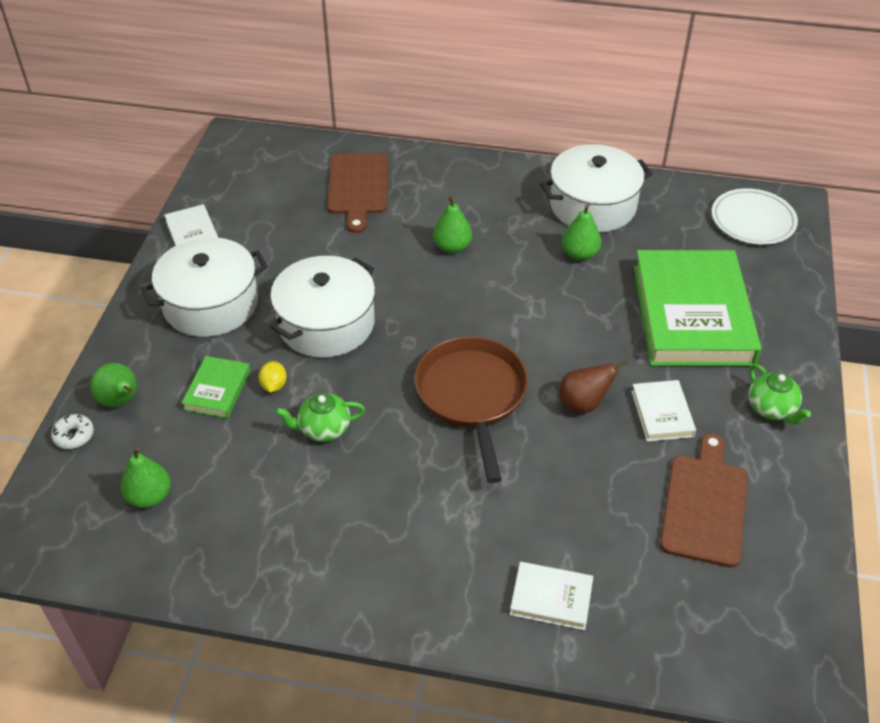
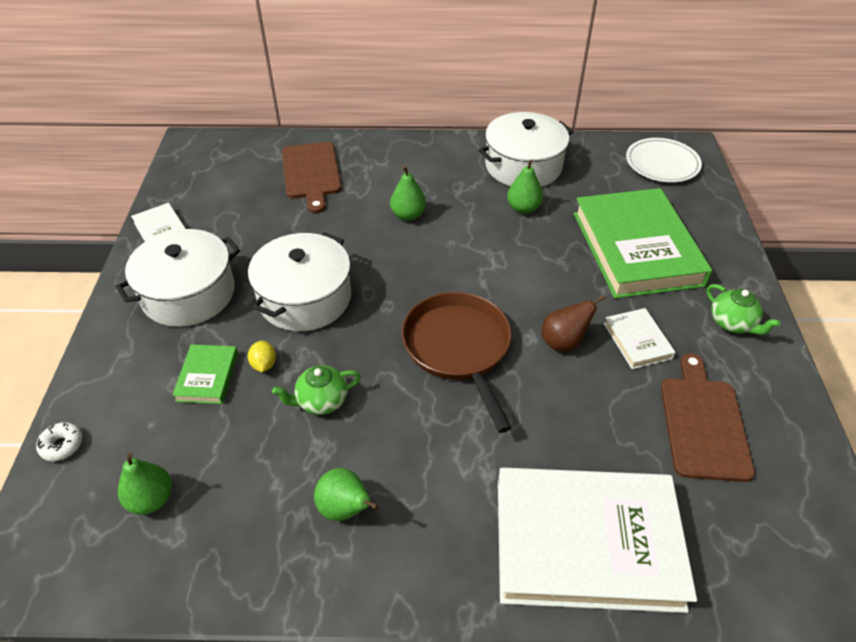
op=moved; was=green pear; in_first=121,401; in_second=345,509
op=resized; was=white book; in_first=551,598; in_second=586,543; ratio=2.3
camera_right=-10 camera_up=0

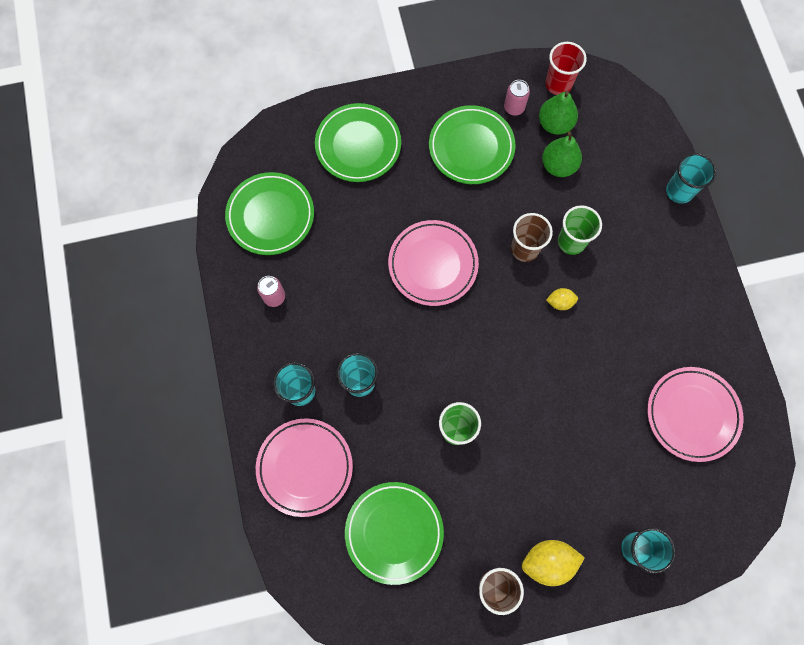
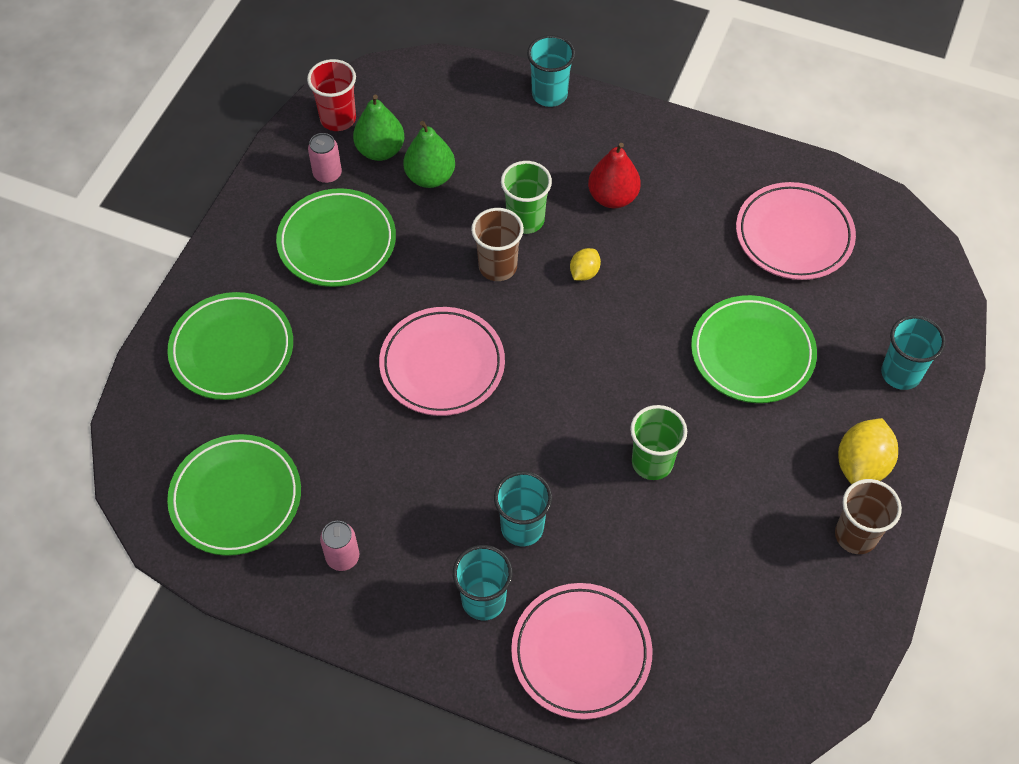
op=moved; was=green plate; in_first=394,532; in_second=752,353
op=added; now=red pear; in_second=612,197
camera_right=-55 camera_up=-15

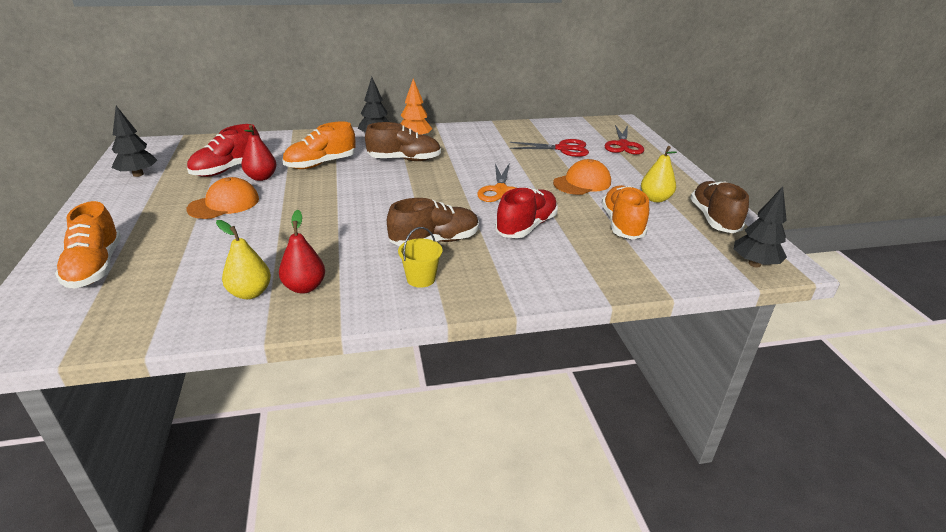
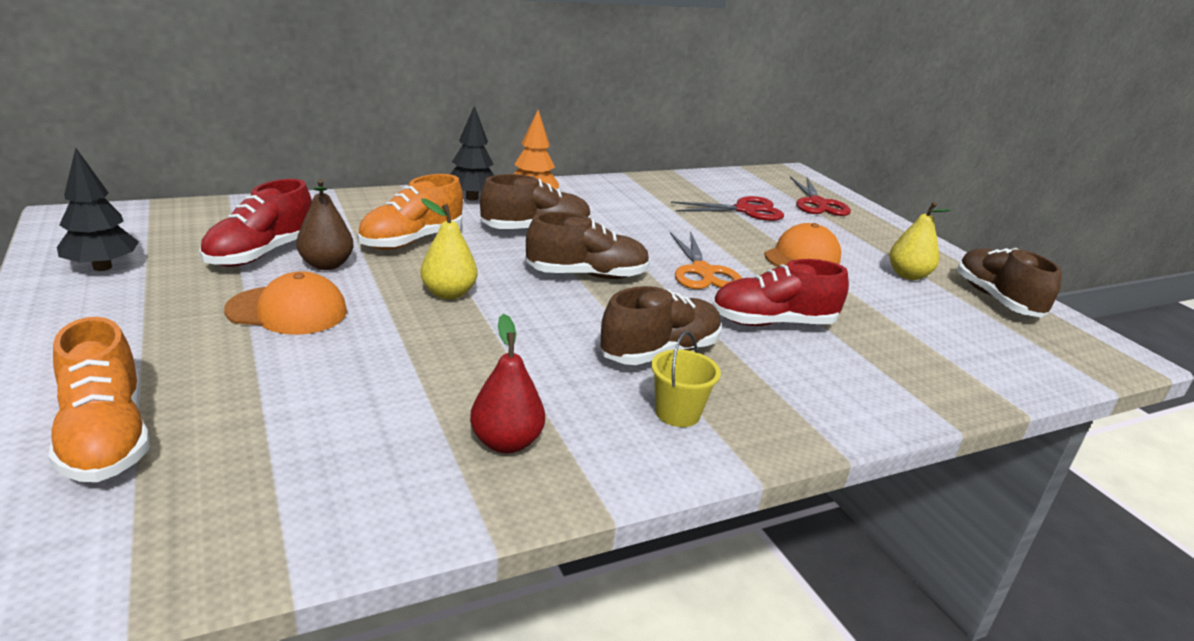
op=turned; was=orange cap; in_first=224,204; in_second=287,311; clockwise=60
op=moved; was=yellow pear; in_first=250,293; in_second=448,293
op=recoloured; was=red pear; now=brown pear; in_first=261,177; in_second=326,265
op=turned; was=red shoe; in_first=526,226; in_second=772,323; clockwise=-120
op=removed; was=orange shoe; in_first=622,224
op=removed; was=black tree; in_first=754,264
op=added; now=brown shoe; in_second=587,275
camera_right=-15 camera_up=-5

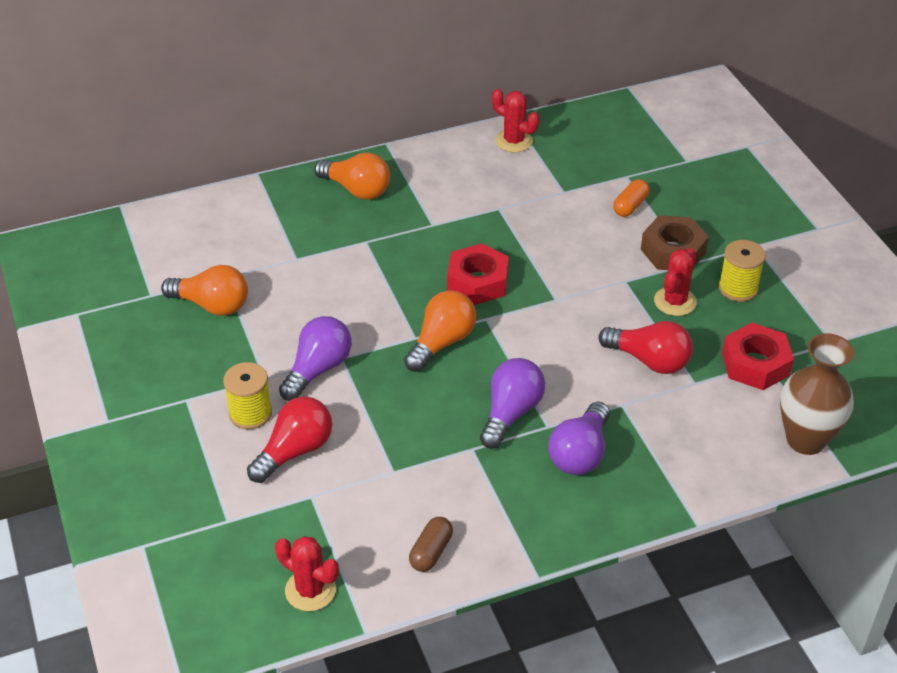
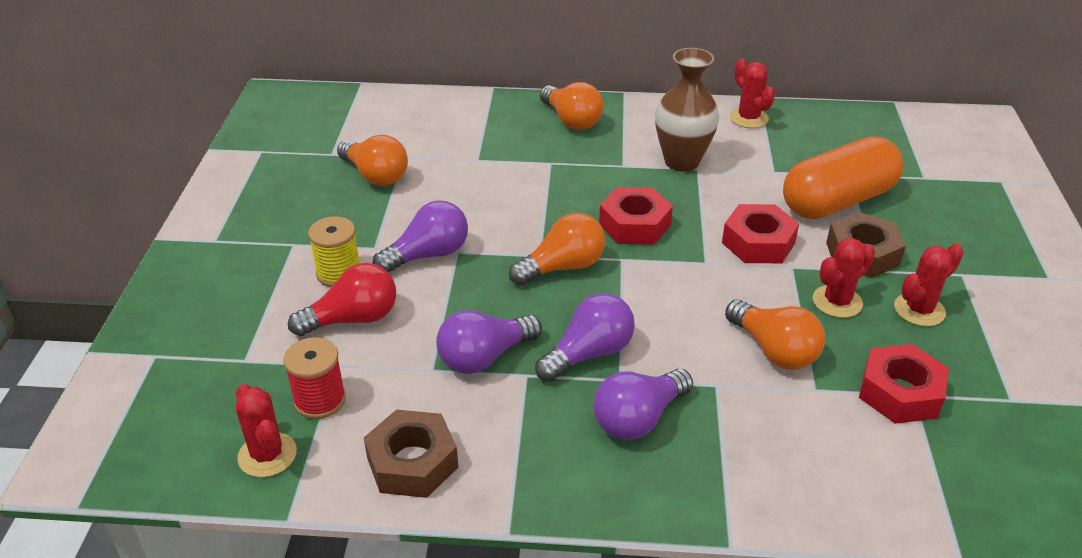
op=replaced; was=brown capsule; now=brown nut; in_first=431,552; in_second=412,462
op=recoloured; was=red light bulb; now=orange light bulb; in_first=649,360; in_second=774,350
op=resized; was=orange capsule; in_first=630,206; in_second=837,201; ratio=2.42
op=replaced; was=yellow spool; now=red cactus; in_first=738,288; in_second=919,310
op=moved; was=brown vase; in_first=805,440; in_second=681,161
op=added; now=red spool; in_second=320,400
op=added; now=purple light bulb; in_second=484,357
op=added; now=red nut; in_second=758,243
camera_right=25 camera_up=-5

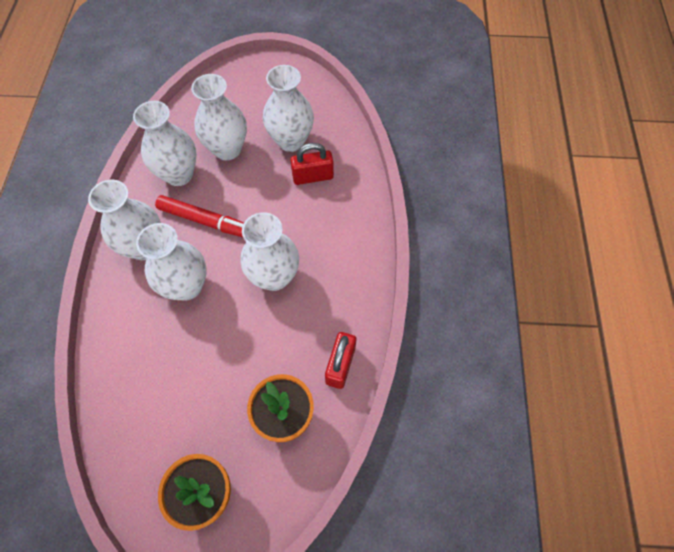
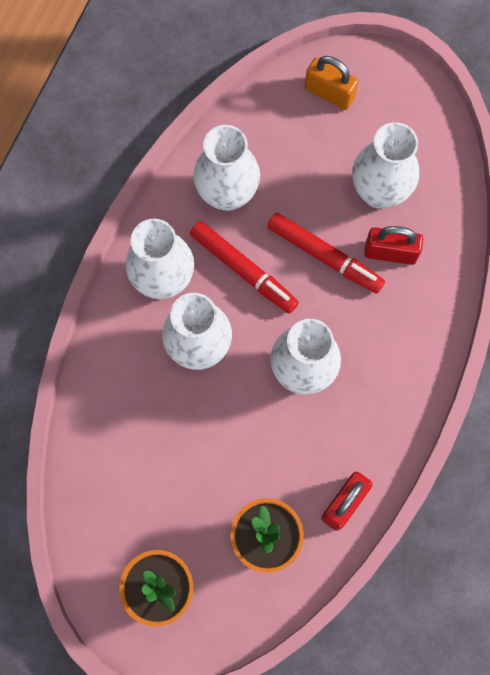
op=removed; was=white vase; in_first=227,149
op=added; now=red marker; in_second=324,256
op=added; now=orange padlock; in_second=329,93
camera_right=20 camera_up=10

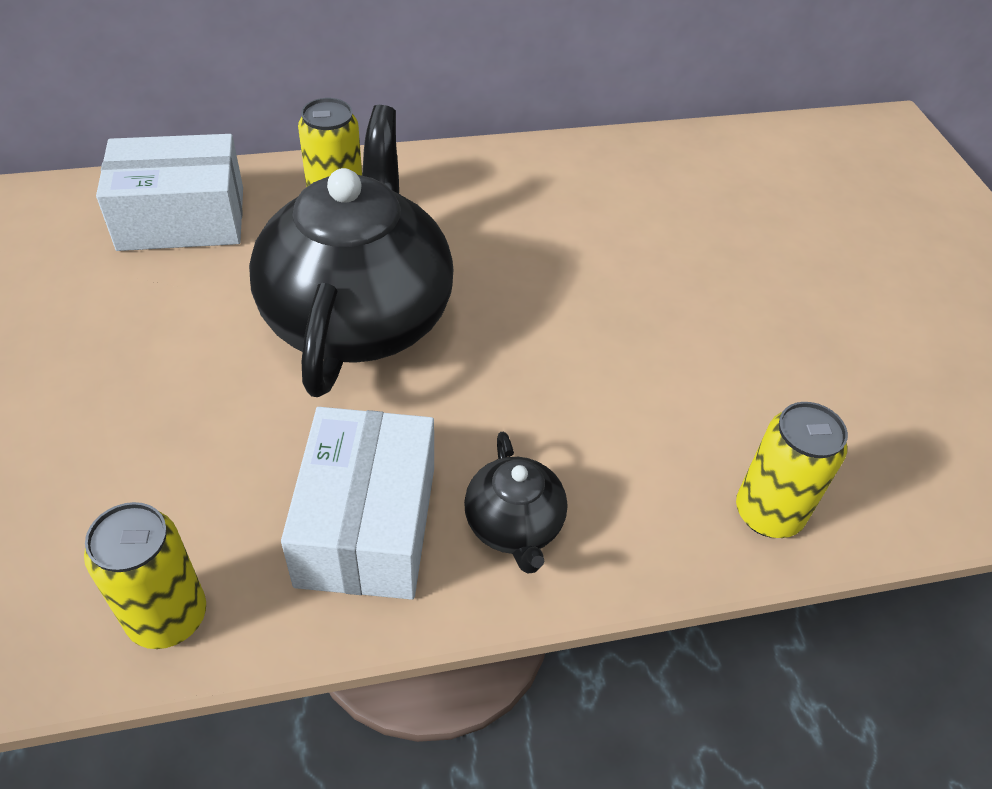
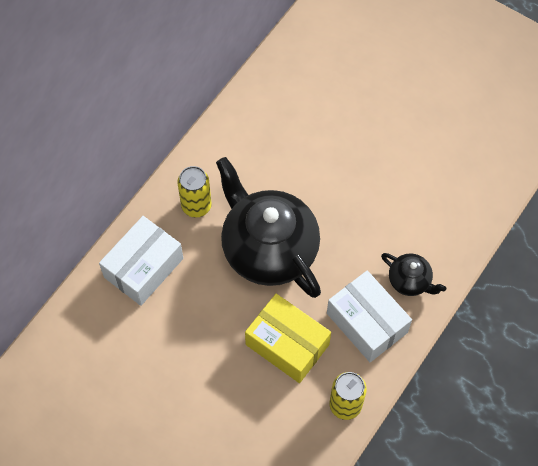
op=removed; was=yellow can; in_first=768,513
op=added; now=yellow box; in_second=287,344
camera_right=-40 camera_up=15

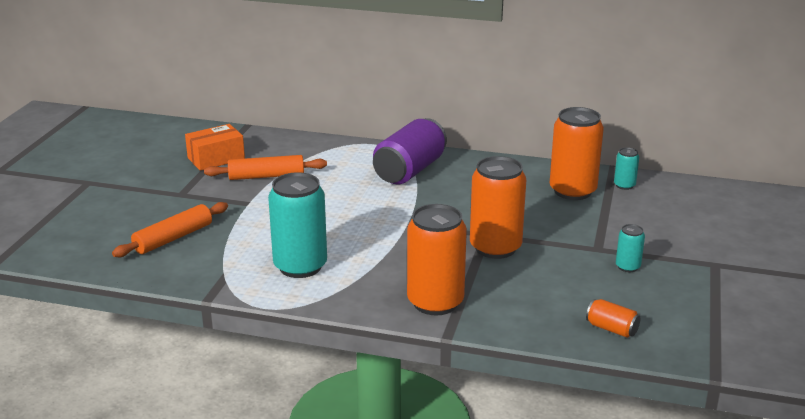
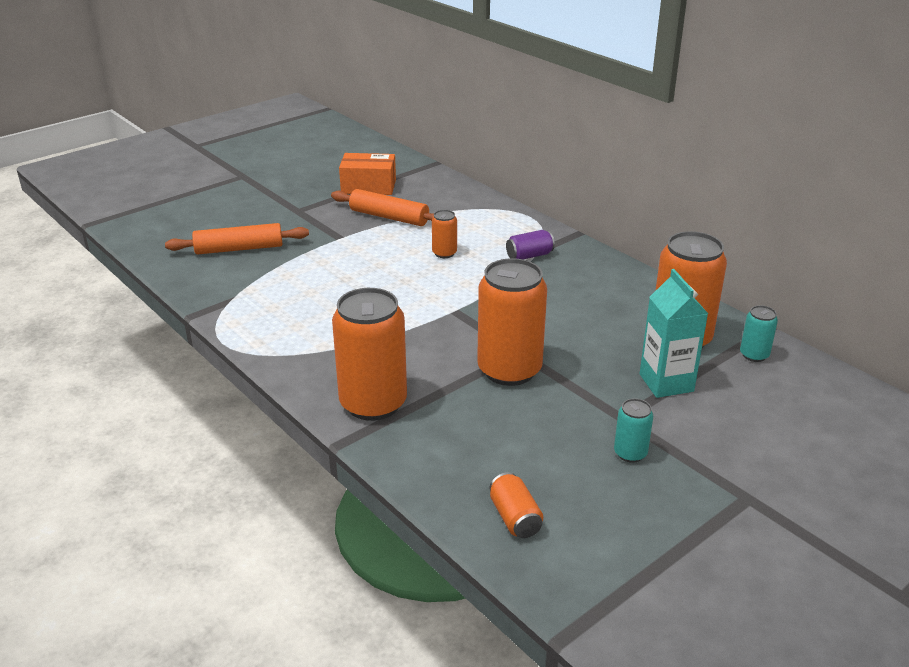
op=removed; was=turquoise can; in_first=300,266
op=resized; was=purple can; in_first=409,171; in_second=529,256; ratio=0.46
op=added; now=orange can; in_second=444,253
op=added; now=turquoise carton; in_second=666,383
camera_right=35 camera_up=5

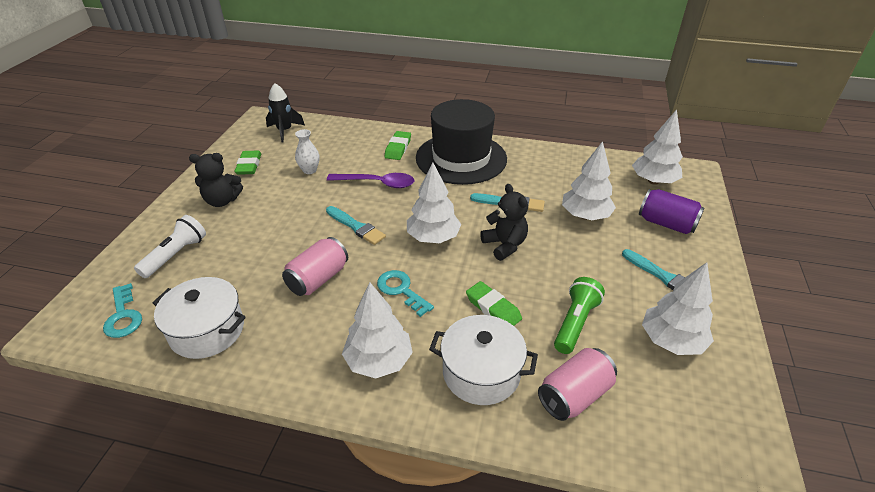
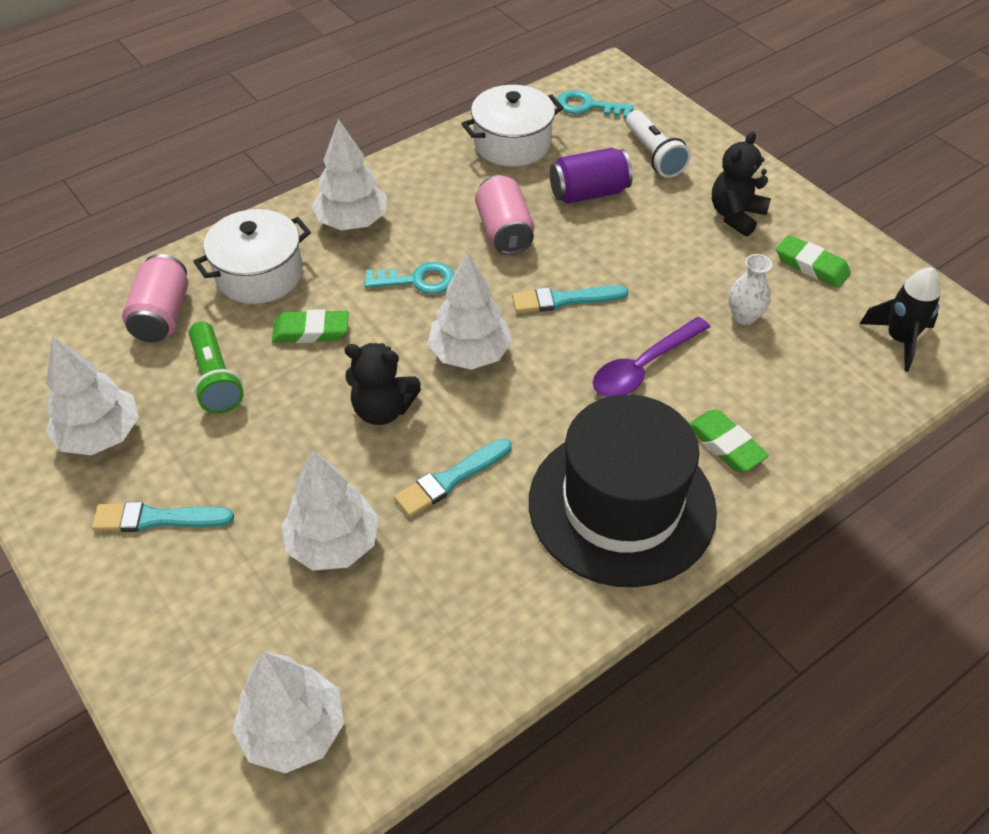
op=moved; was=purple can; in_first=666,224; in_second=589,193
camera_right=130 camera_up=10

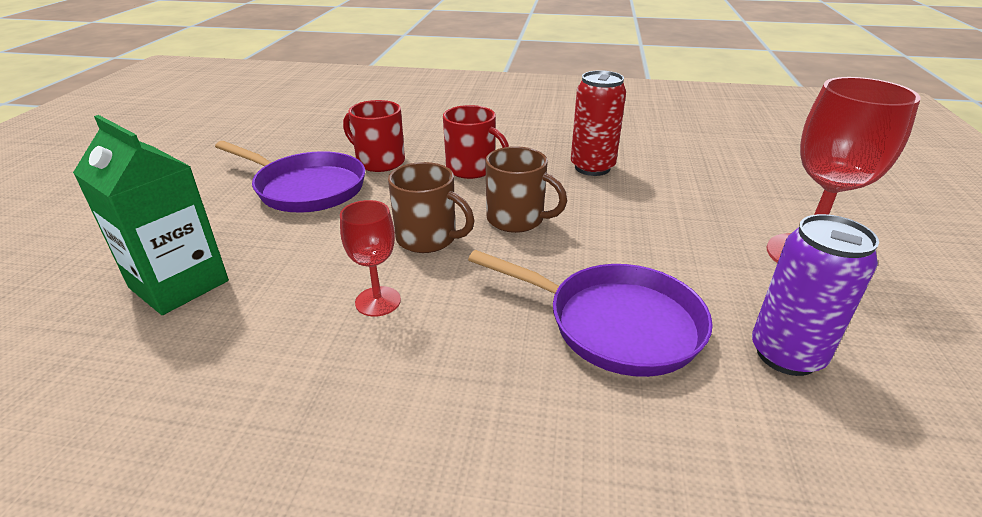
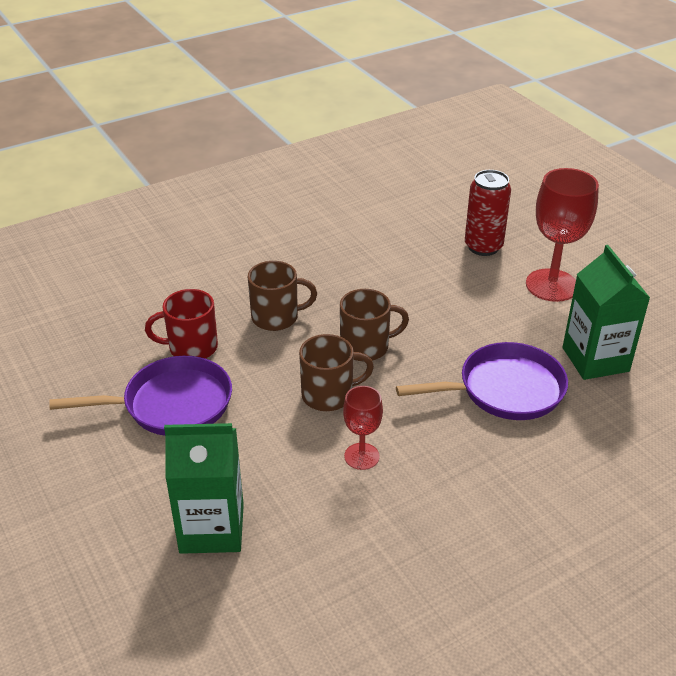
op=recoloured; was=red mug; now=brown mug; in_first=472,169; in_second=276,317
op=moved; was=red can; in_first=592,167; in_second=483,247
op=replaced; was=purple can; now=green carton; in_first=786,354; in_second=595,359
camera_right=-40 camera_up=5

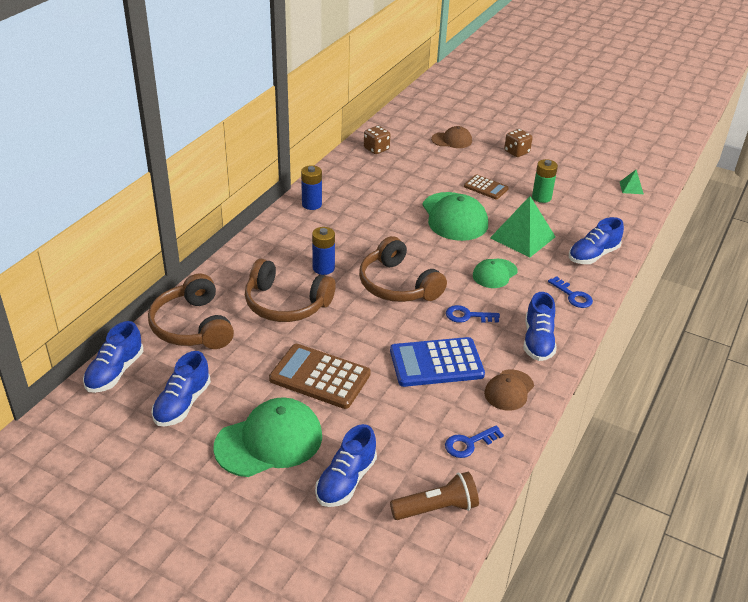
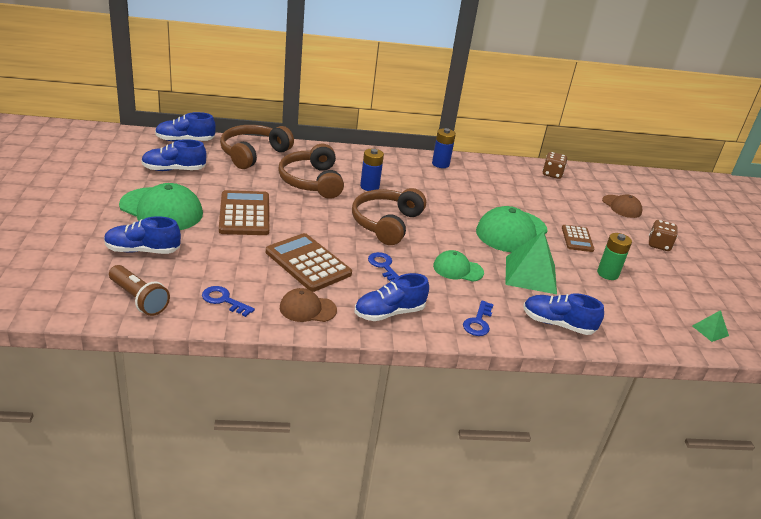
op=recoloured; was=blue calculator; now=brown calculator; in_first=436,363; in_second=308,263
camera_right=55 camera_up=-5

